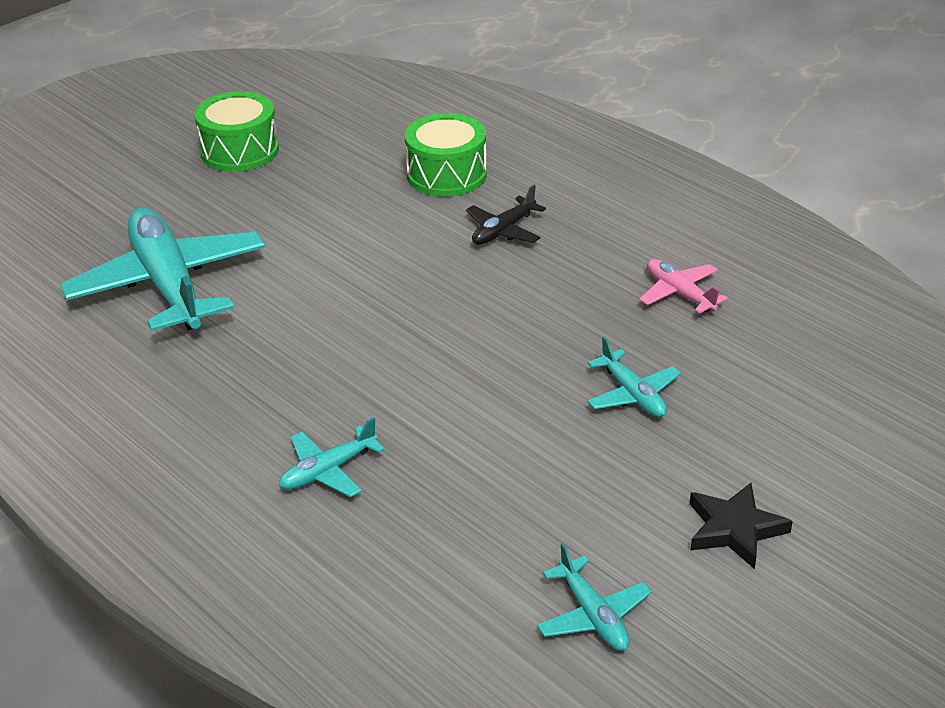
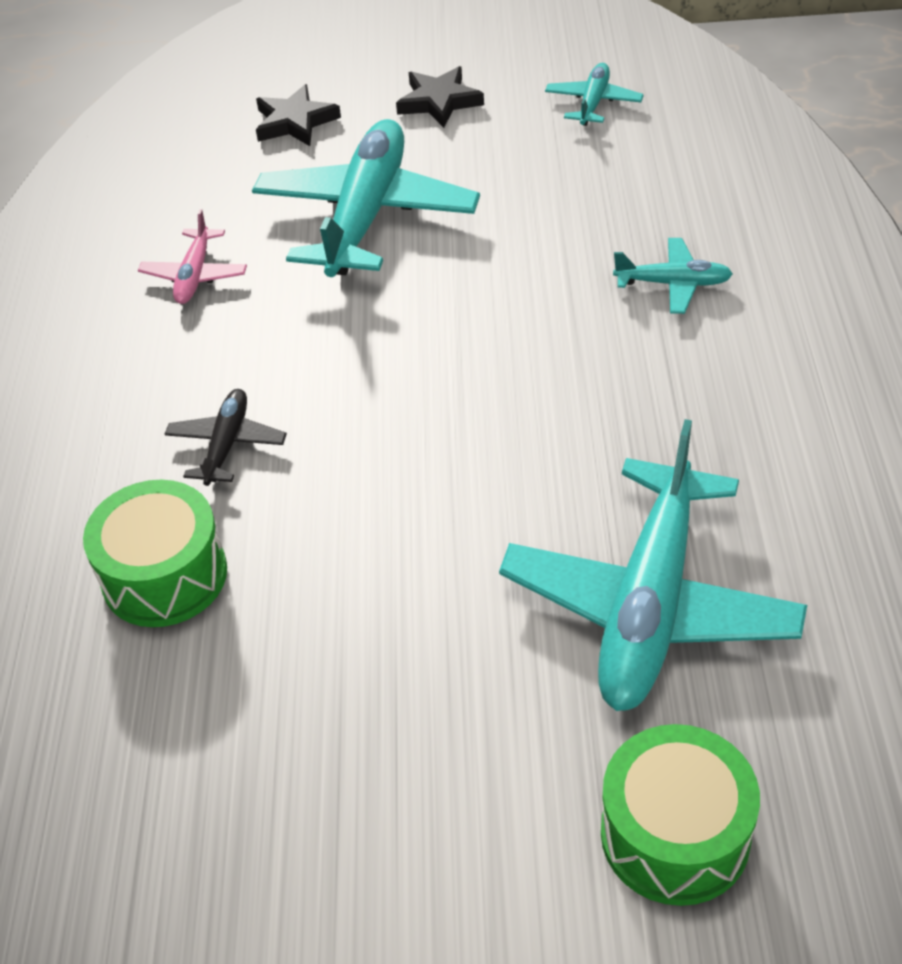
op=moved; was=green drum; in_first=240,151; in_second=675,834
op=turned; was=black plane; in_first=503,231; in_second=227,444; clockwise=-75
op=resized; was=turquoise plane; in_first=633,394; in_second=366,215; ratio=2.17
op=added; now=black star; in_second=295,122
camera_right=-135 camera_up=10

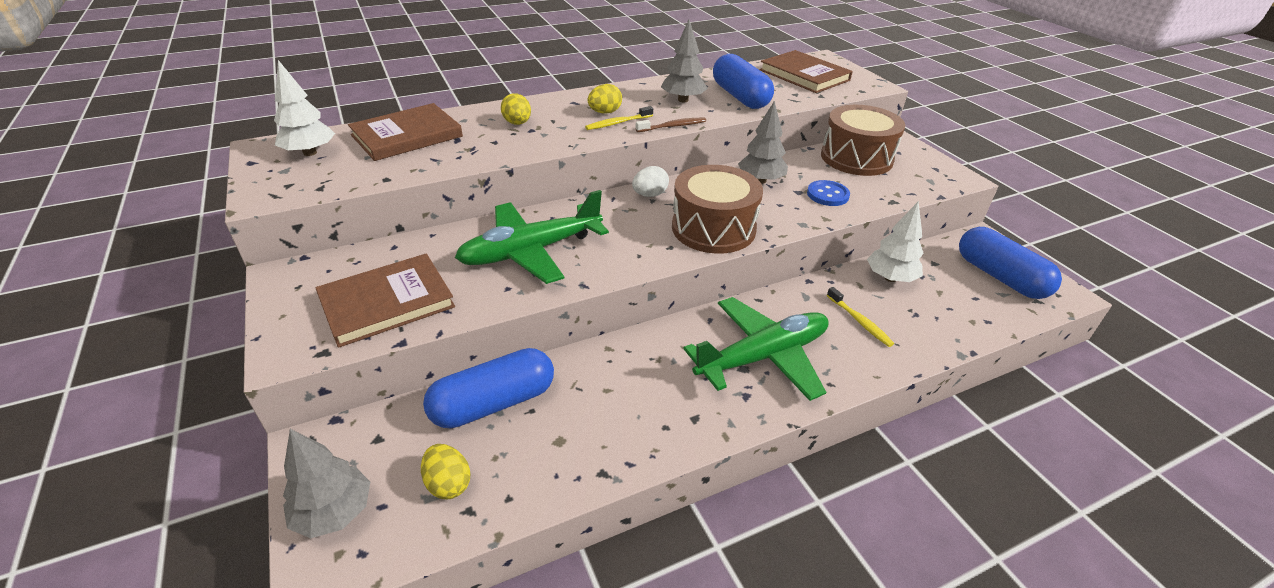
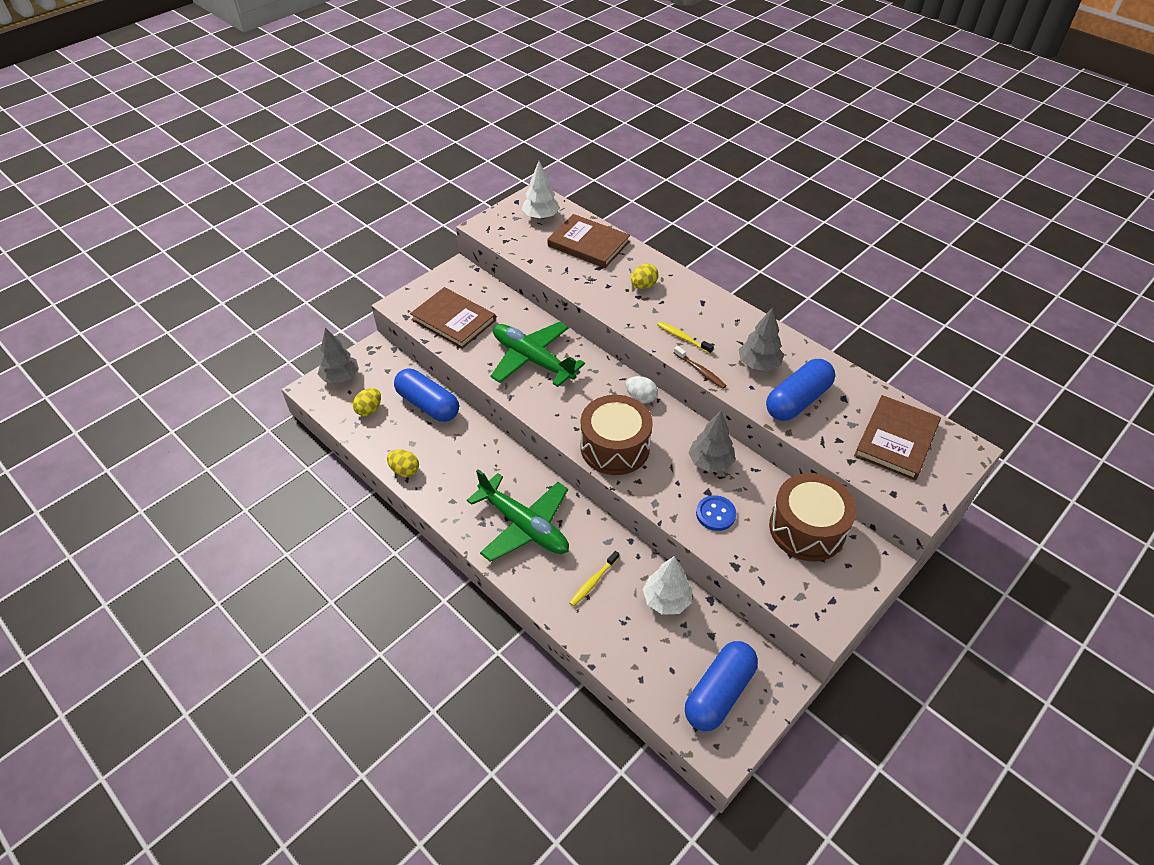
op=moved; was=yellow egg; in_first=605,112; in_second=405,470
camera_right=70 camera_up=10

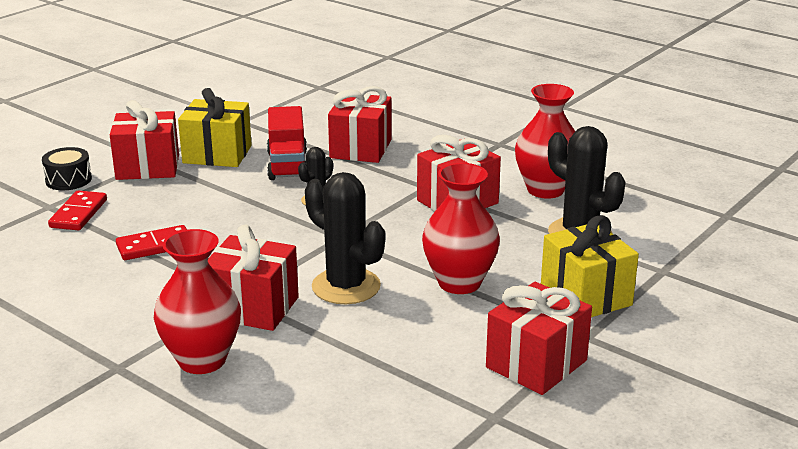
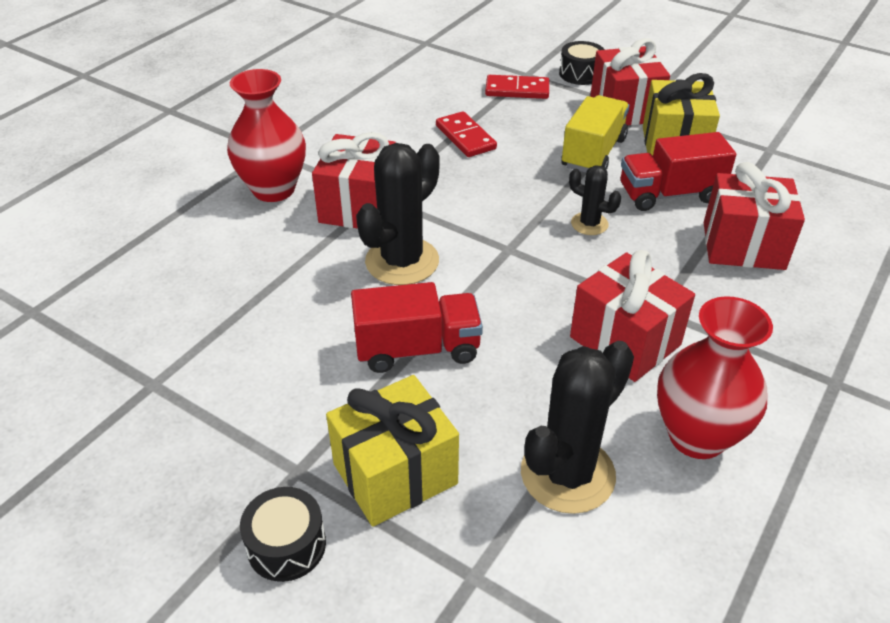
op=replaced; was=red vase; now=red truck; in_first=459,283; in_second=417,349
op=removed; was=red gift; in_first=536,364
op=added; now=black drum; in_second=286,545
op=added; now=yellow truck; in_second=593,153
camera_right=85 camera_up=15

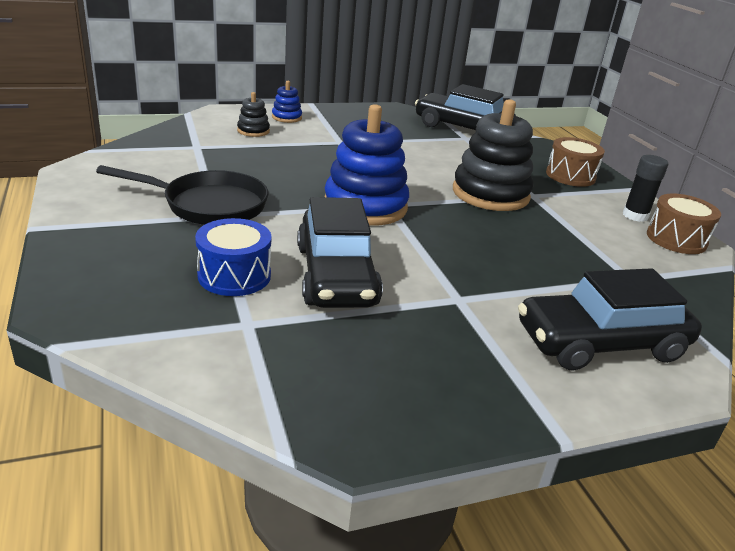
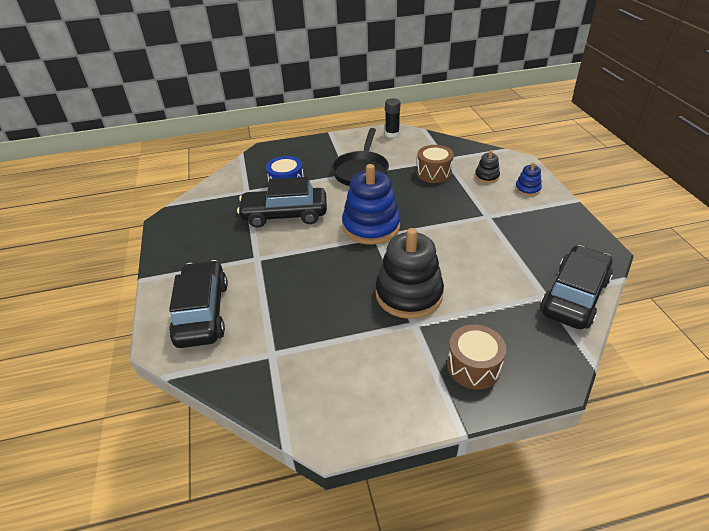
op=moved; was=black glue stick; in_first=635,215; in_second=392,134
op=moved; was=brown drum; in_first=676,239; in_second=434,173
camera_right=100 camera_up=10

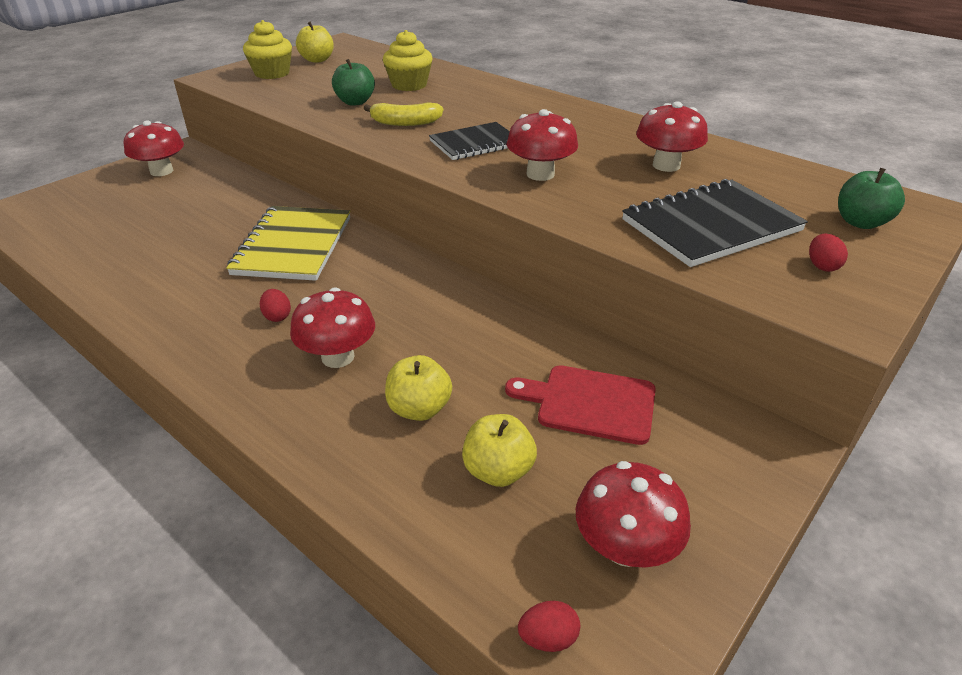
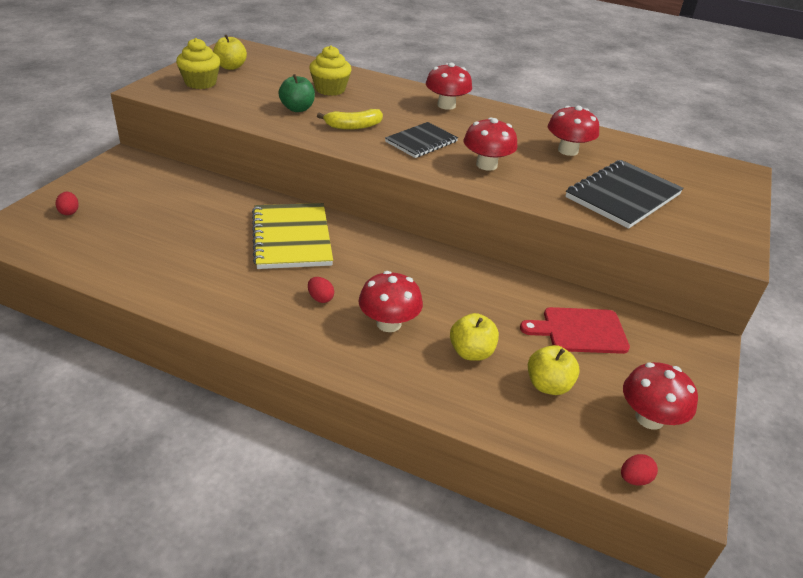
op=moved; was=red mushroom; in_first=161,171; in_second=446,105
op=moved; was=red egg; in_first=822,266; in_second=69,212
op=removed; was=green apple; in_first=860,222
camera_right=-20 camera_up=0

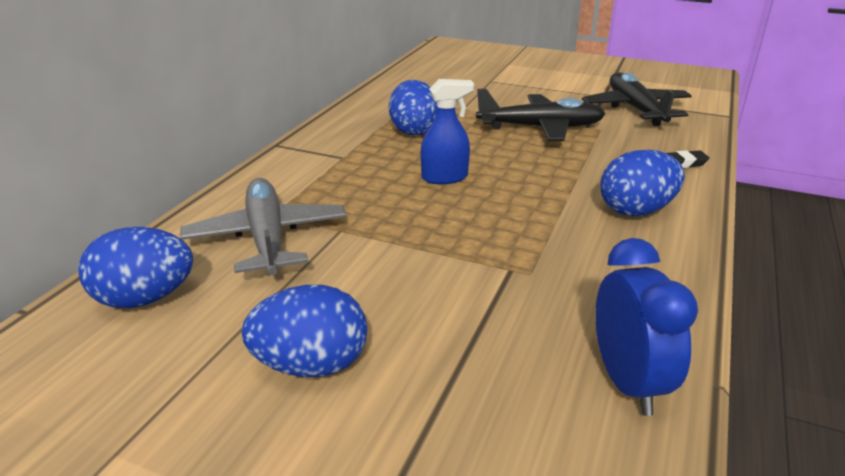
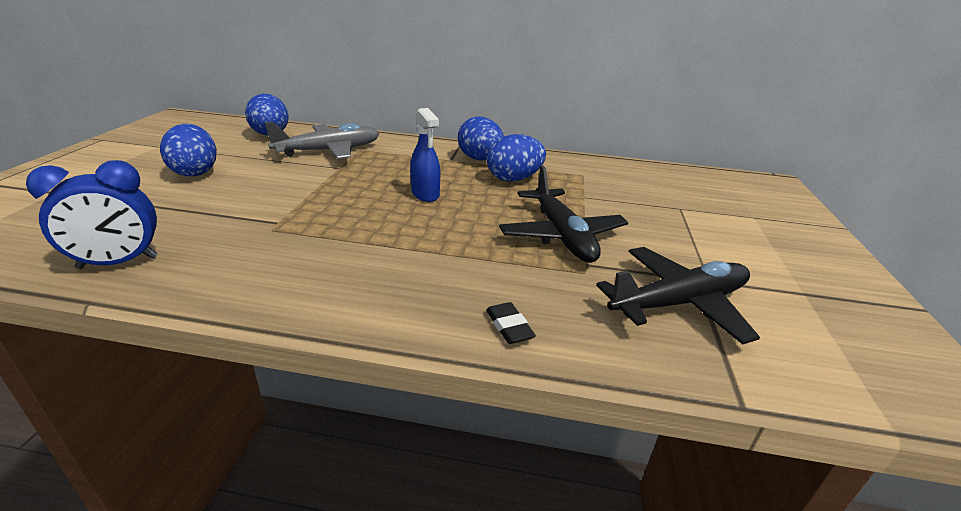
op=moved; was=blue egg; in_first=636,210; in_second=480,159
camera_right=75 camera_up=0

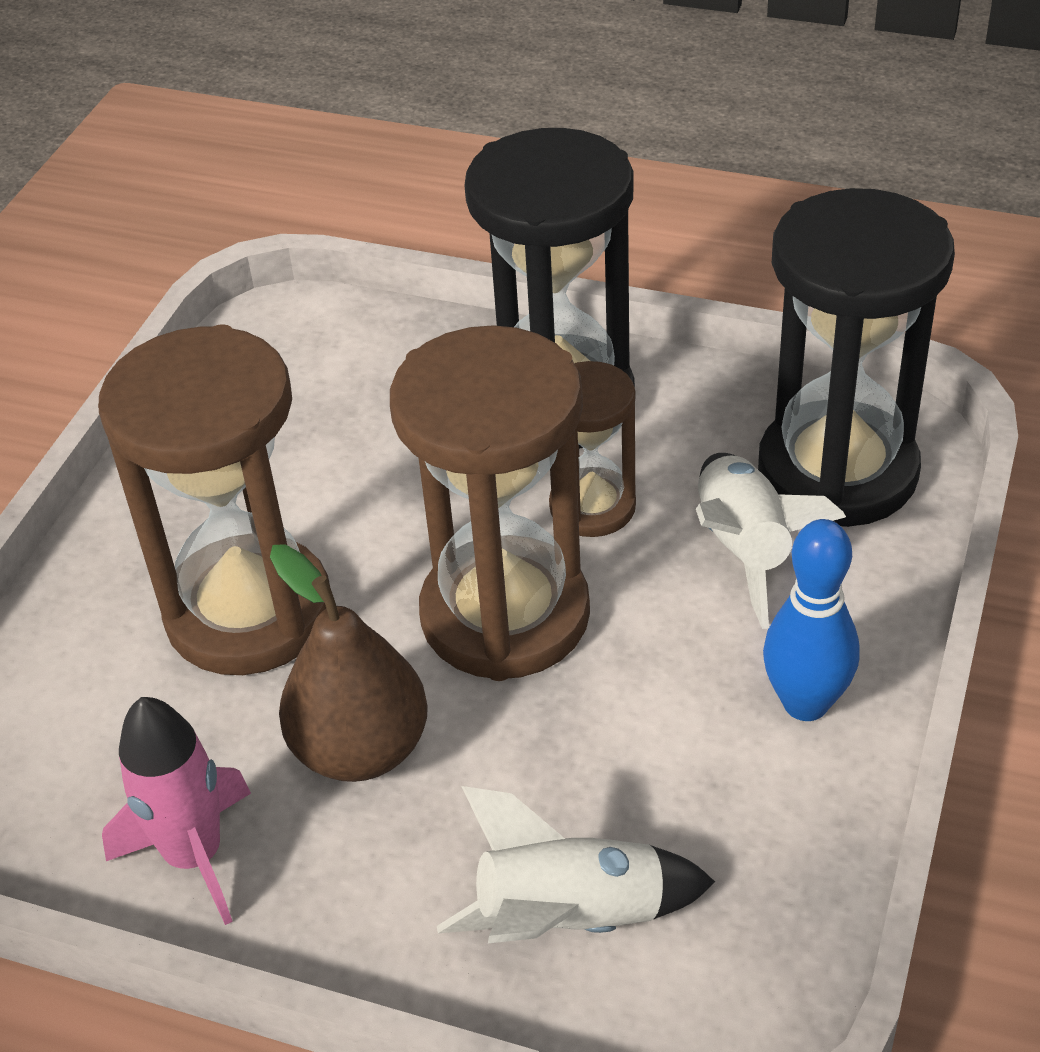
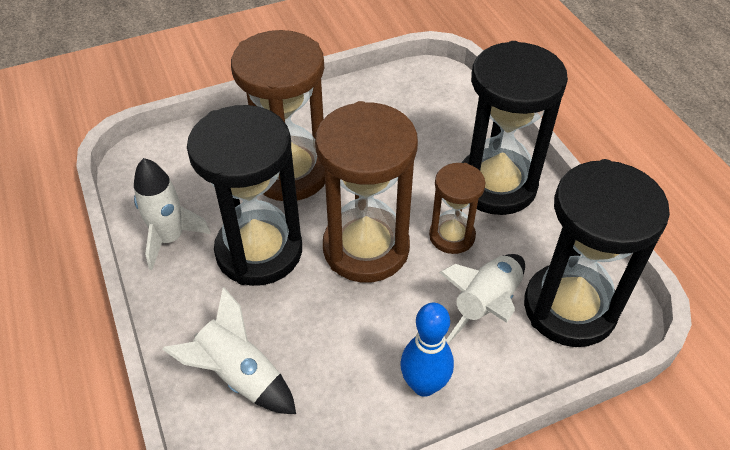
op=recoloured; was=pink rocket; now=white rocket; in_first=194,856; in_second=170,239
op=replaced; was=brown pear; now=black hourglass; in_first=361,749; in_second=259,251
camera_right=45 camera_up=5

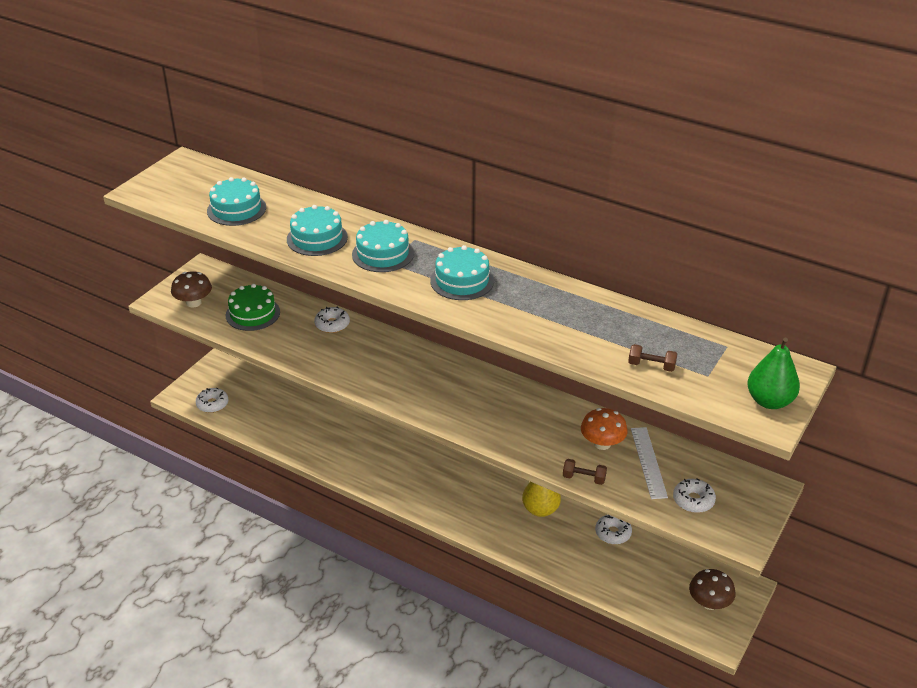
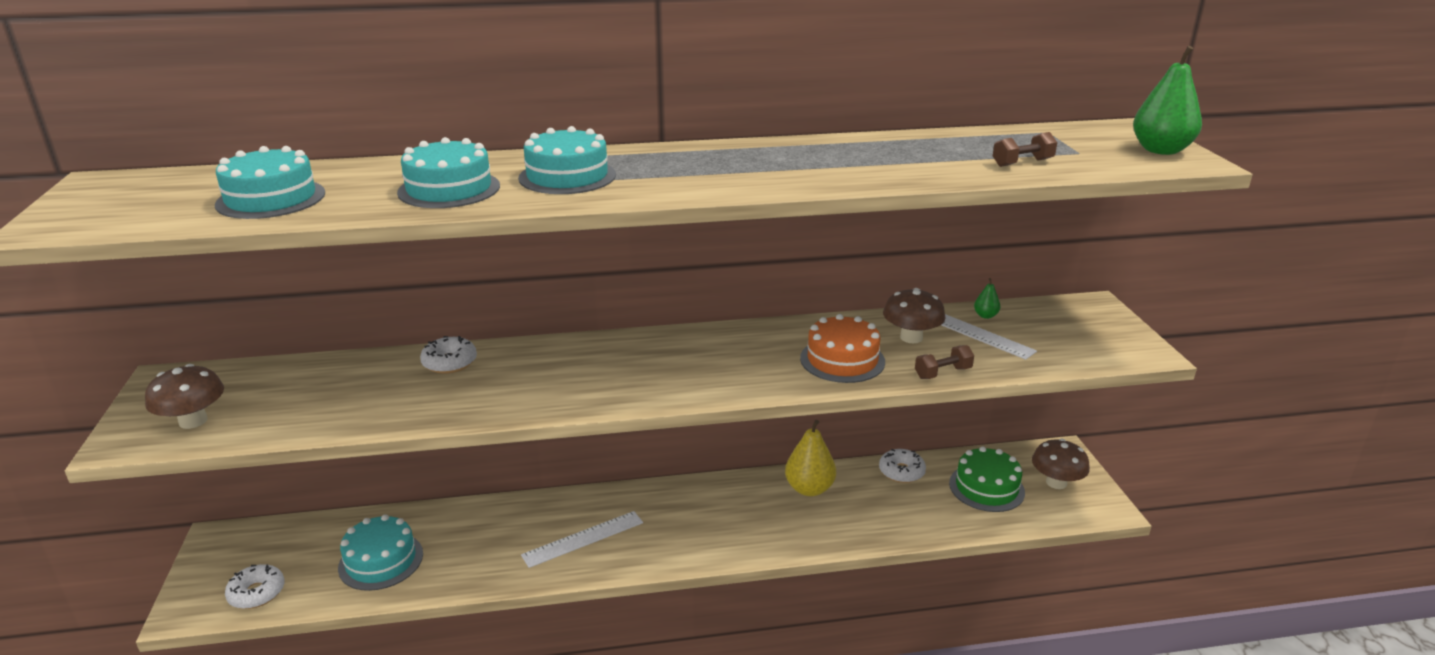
op=moved; was=green cake; in_first=253,313; in_second=986,487
op=moved; was=turquoise cake; in_first=462,281; in_second=381,561
op=recoloured; was=orange mushroom; now=brown mushroom; in_first=602,443; in_second=911,337
op=removed; was=white donut; in_first=693,500
op=added; now=white ruler; in_second=583,539
op=added; now=orange cake; in_second=842,360
op=added; now=green pear; in_second=985,316
camera_right=-40 camera_up=-10

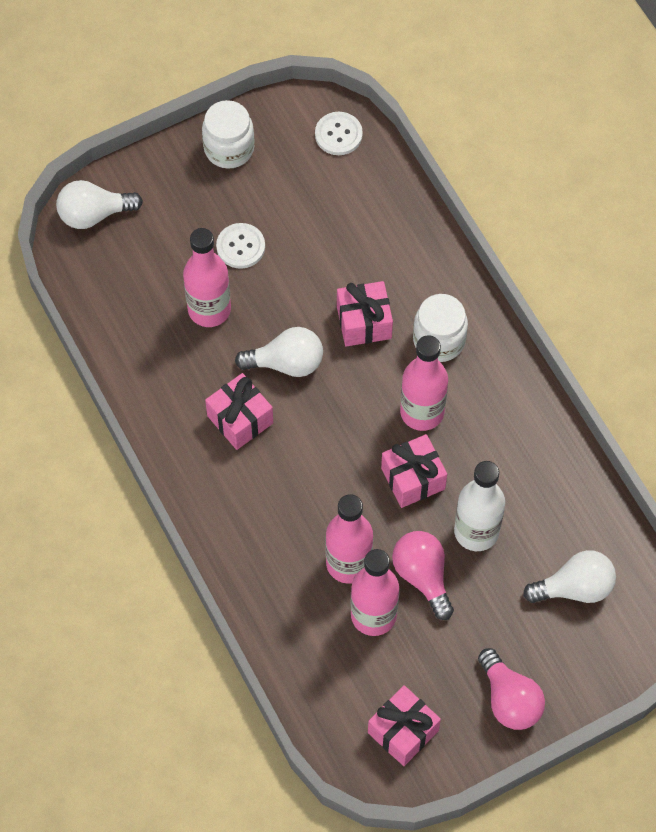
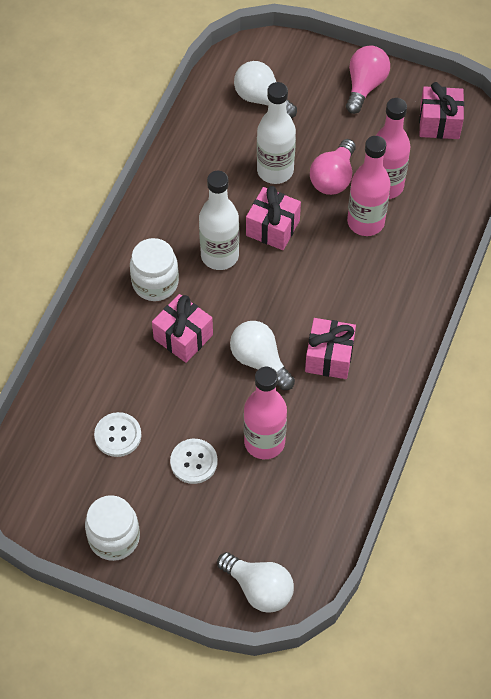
op=moved; was=white button; in_first=338,134; in_second=118,435
op=recoloured; was=pink bottle; now=white bottle; in_first=422,412; in_second=219,256
camera_right=-130 camera_up=-5

